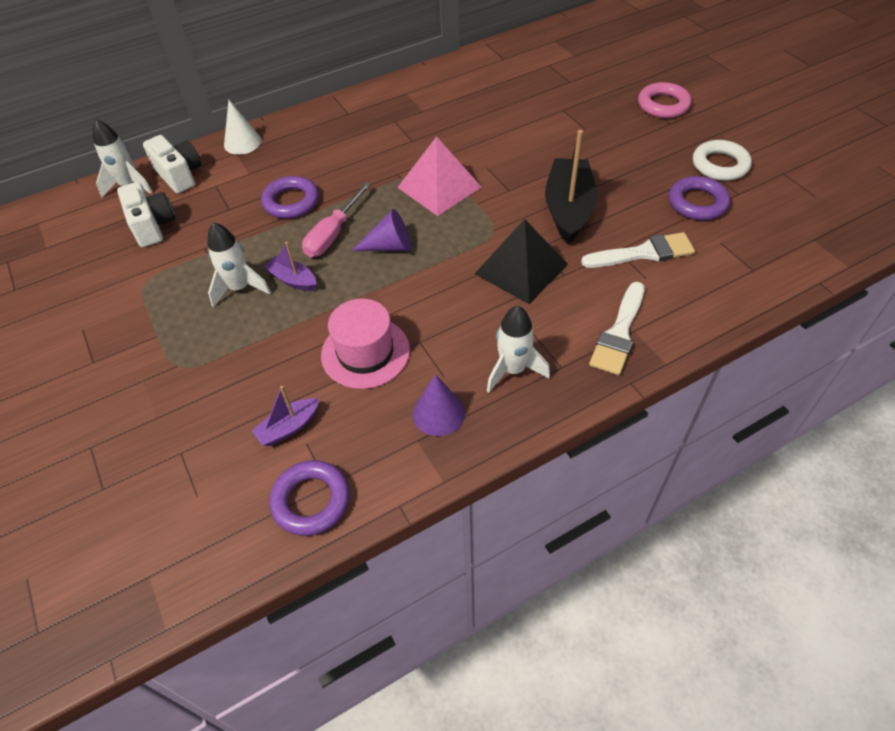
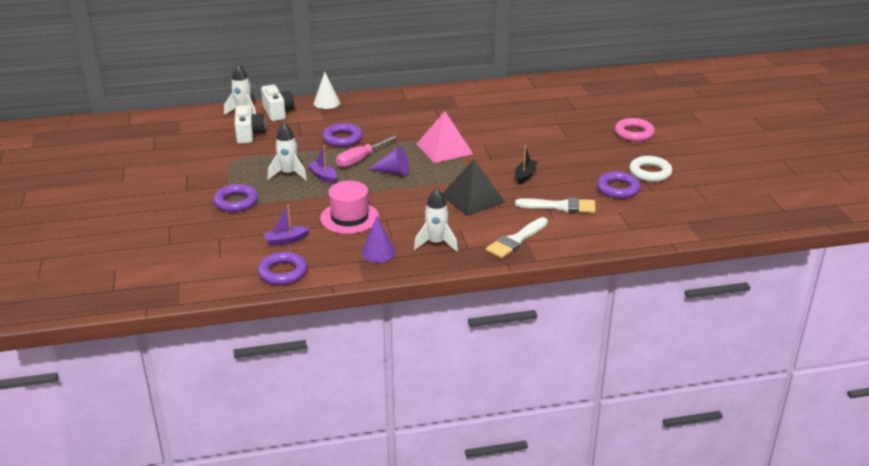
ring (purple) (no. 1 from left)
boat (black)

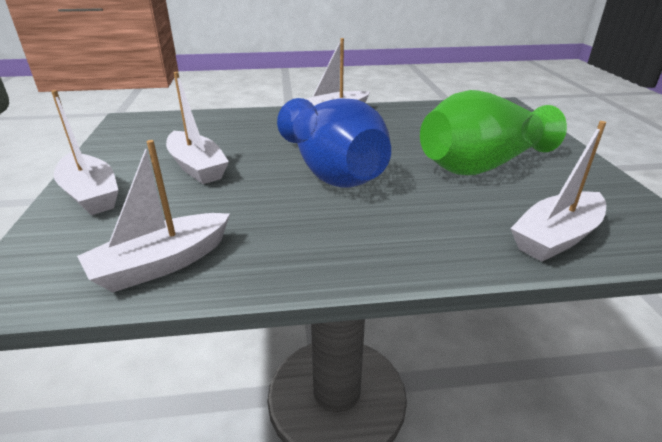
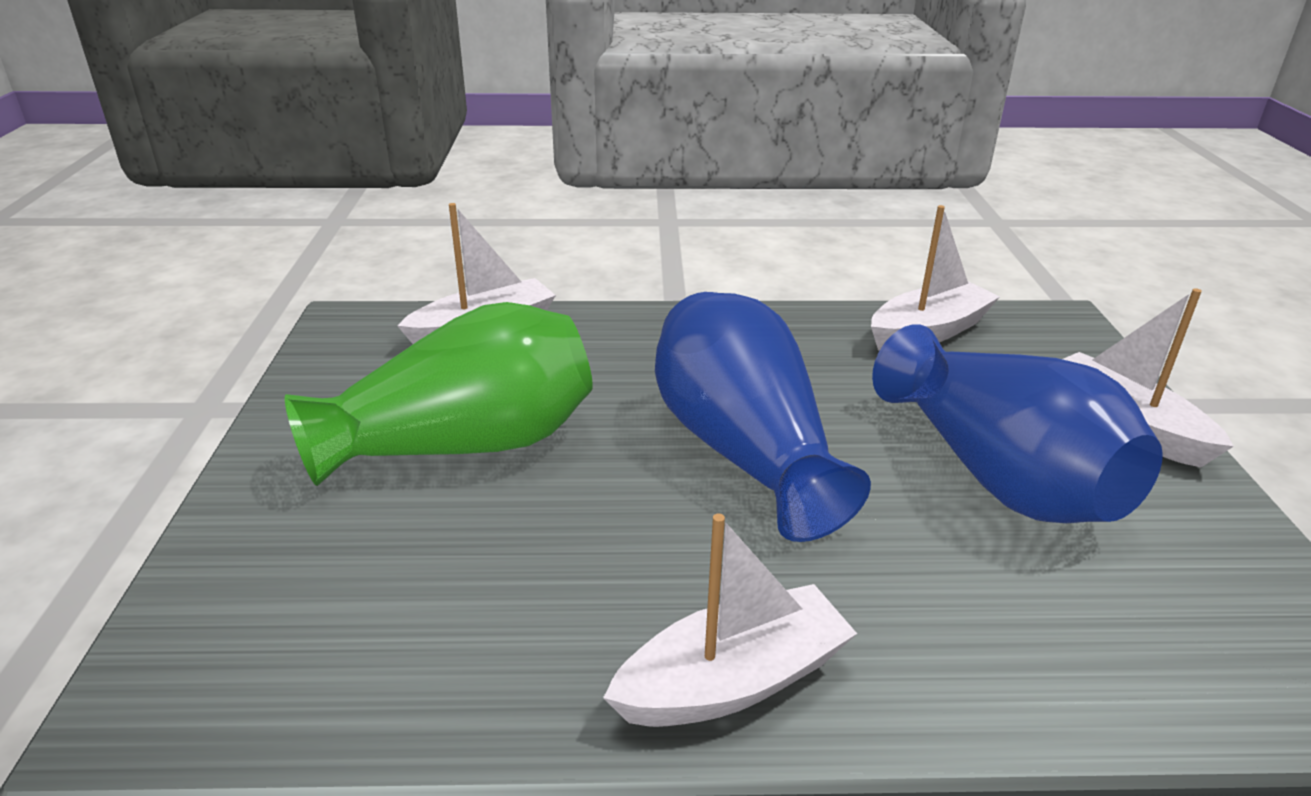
vase (blue) (no. 2 from left)

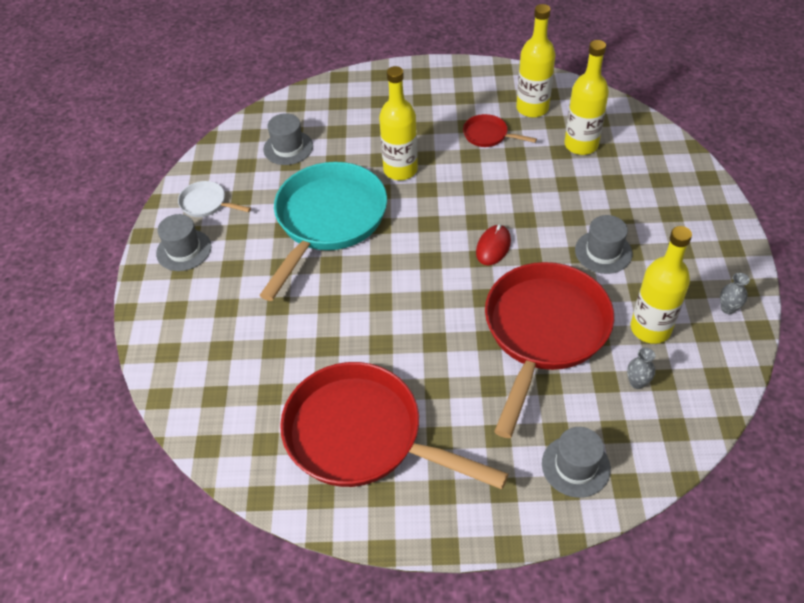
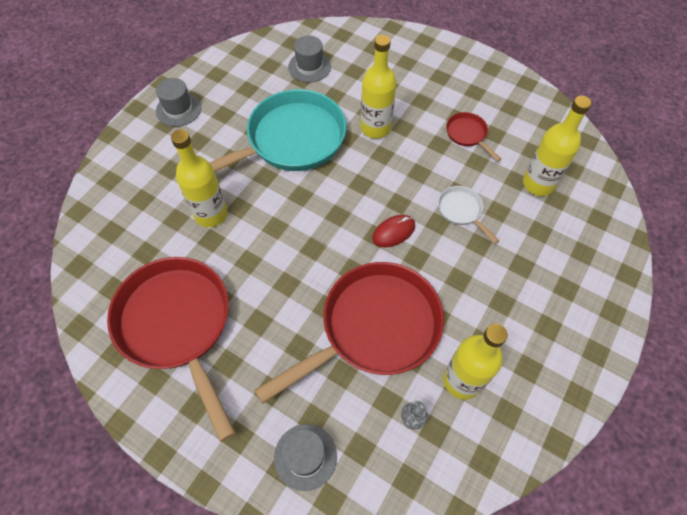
bottle (yellow) (no. 1 from left)
pan (white)
hat (grey) (no. 4 from left in the first image)
vase (grey) (no. 2 from left in the first image)

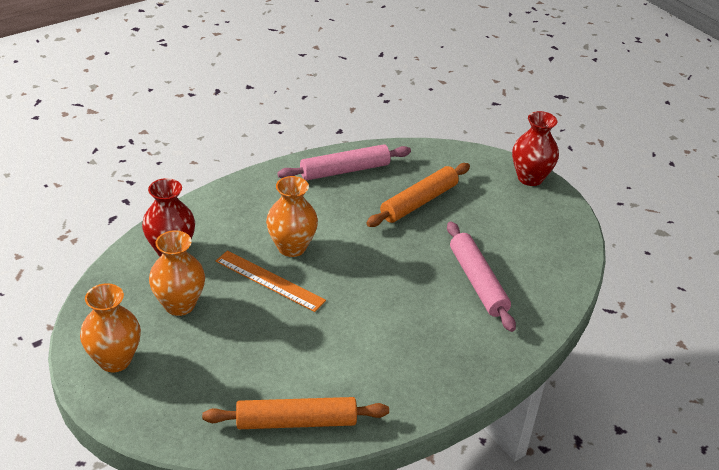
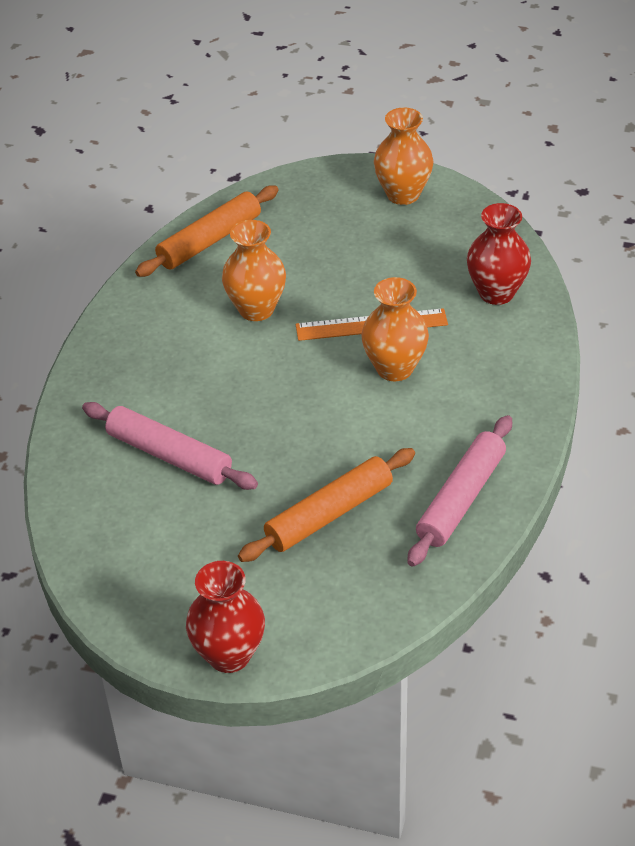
vase (orange) (no. 1 from left)
rolling pin (orange) (no. 2 from left)

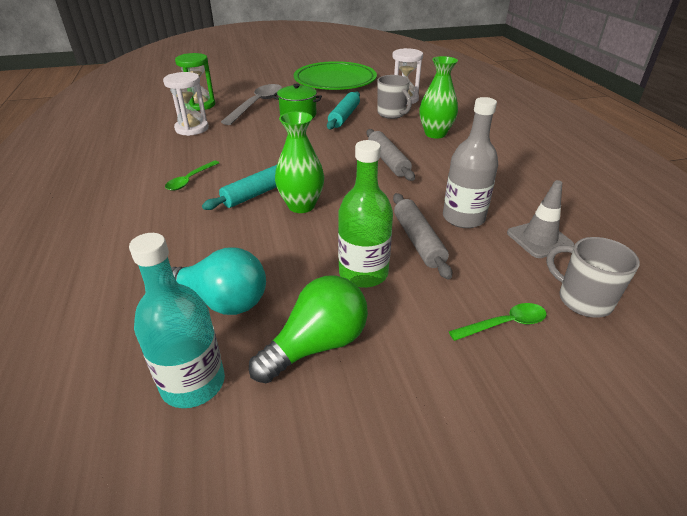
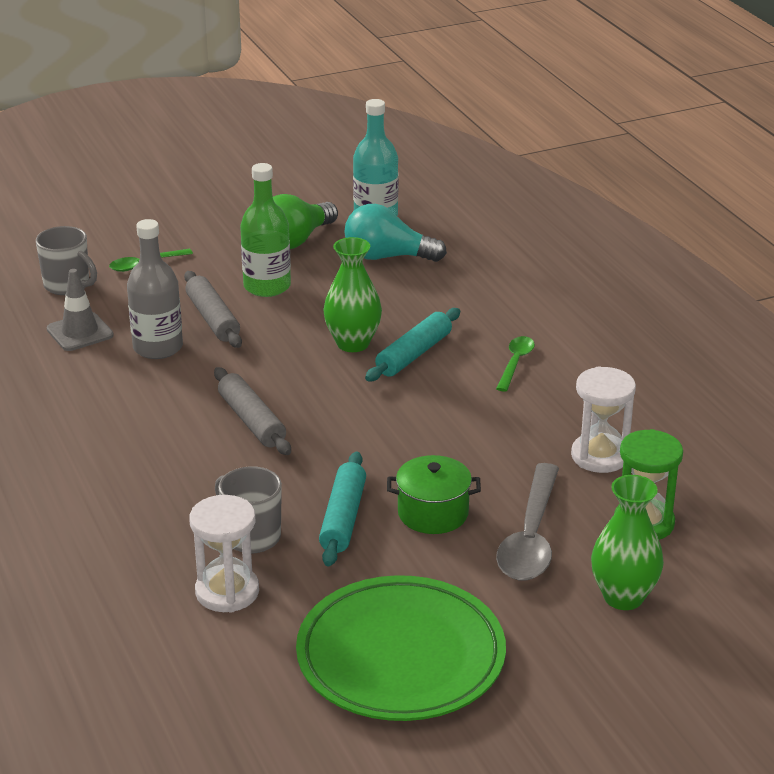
vase (green) (no. 2 from left)

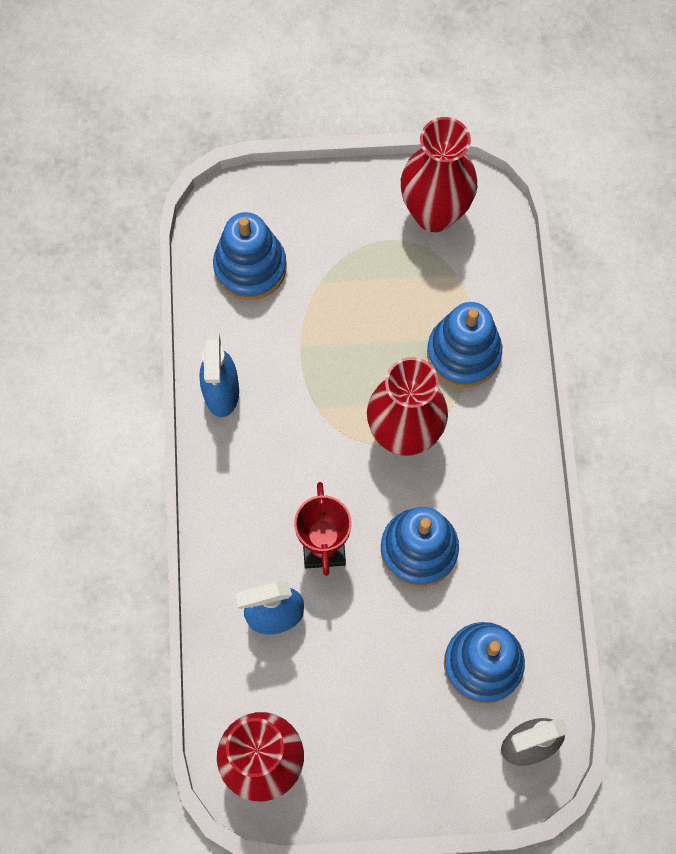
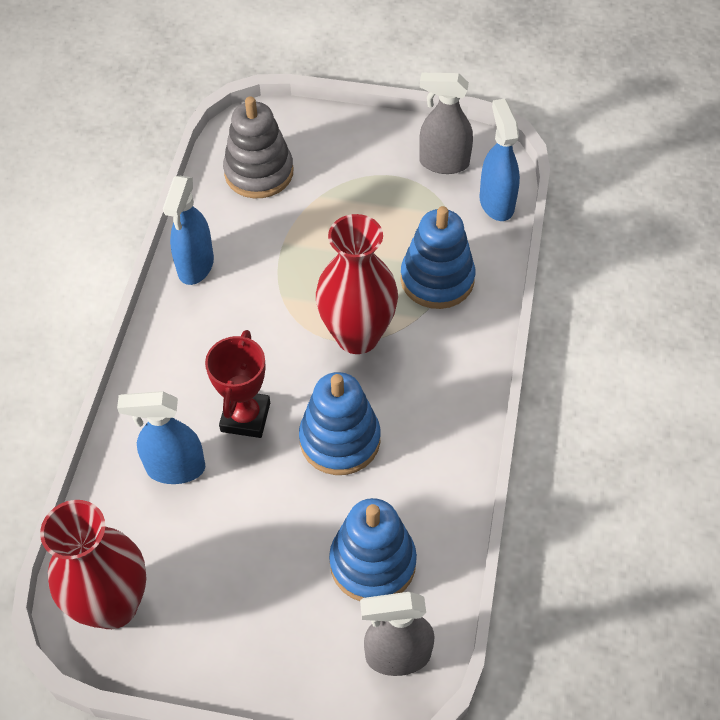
stacking toy (grey)
spray bottle (grey) (no. 2 from left)
spray bottle (blue) (no. 3 from left)

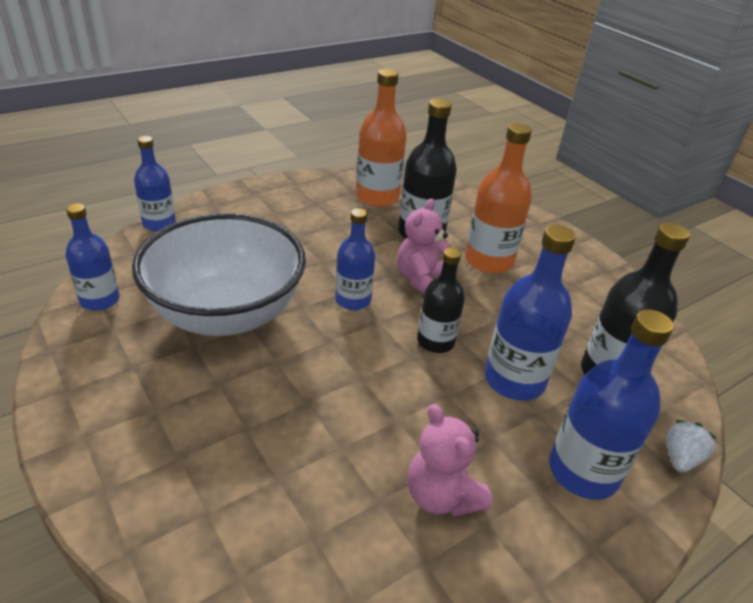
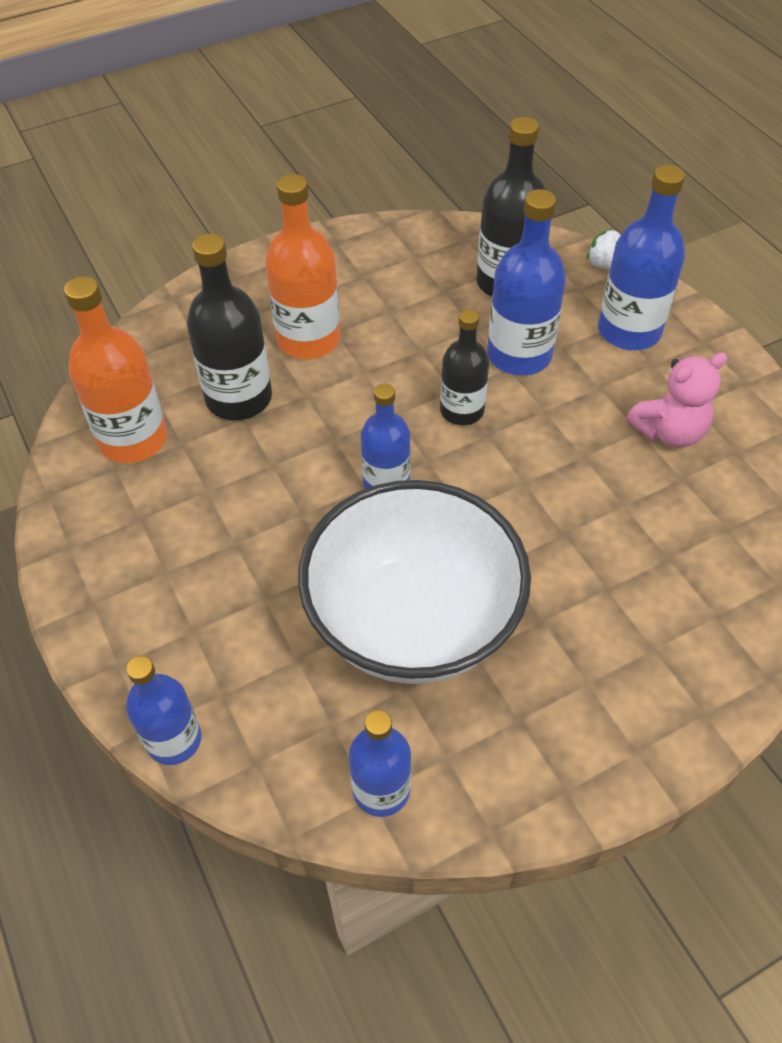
teddy bear (pink) (no. 1 from left in the first image)

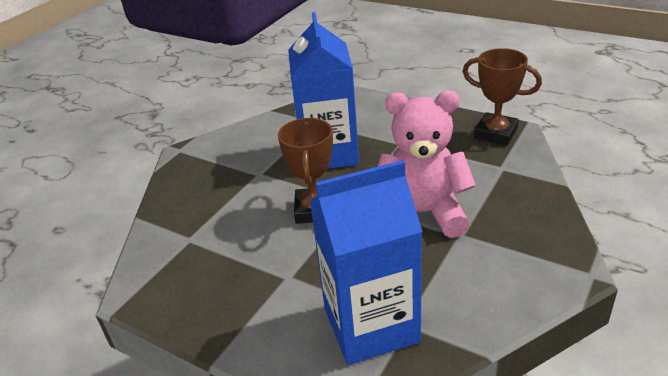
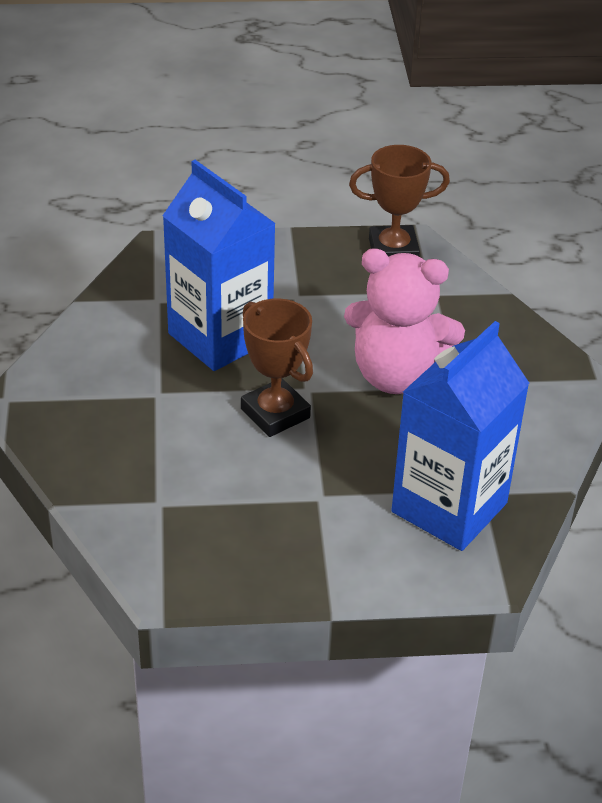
teddy bear (pink)

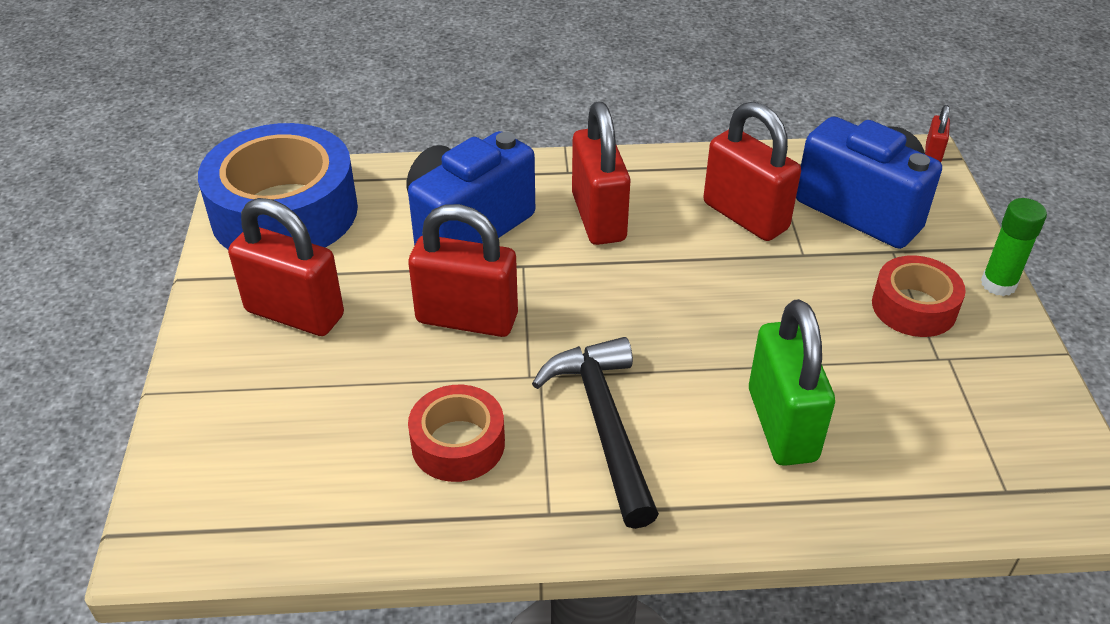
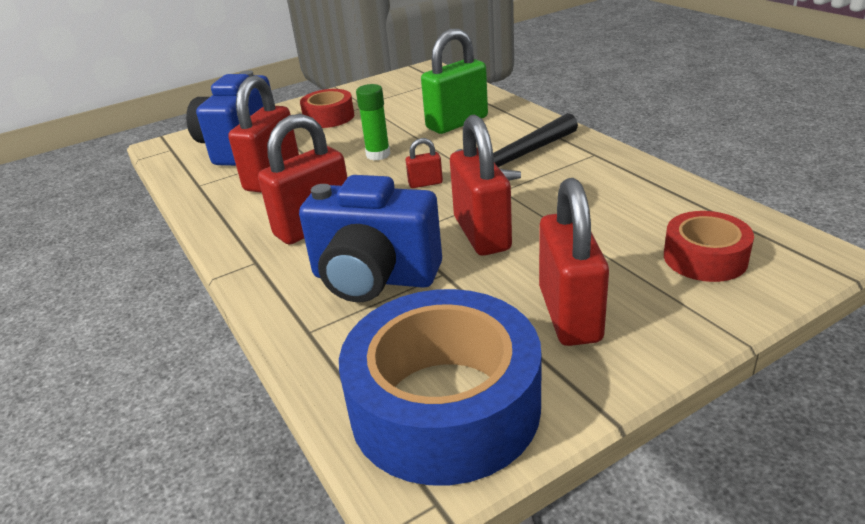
glue stick (green)
padlock (red) (no. 3 from left)
tape (red) (no. 2 from left)

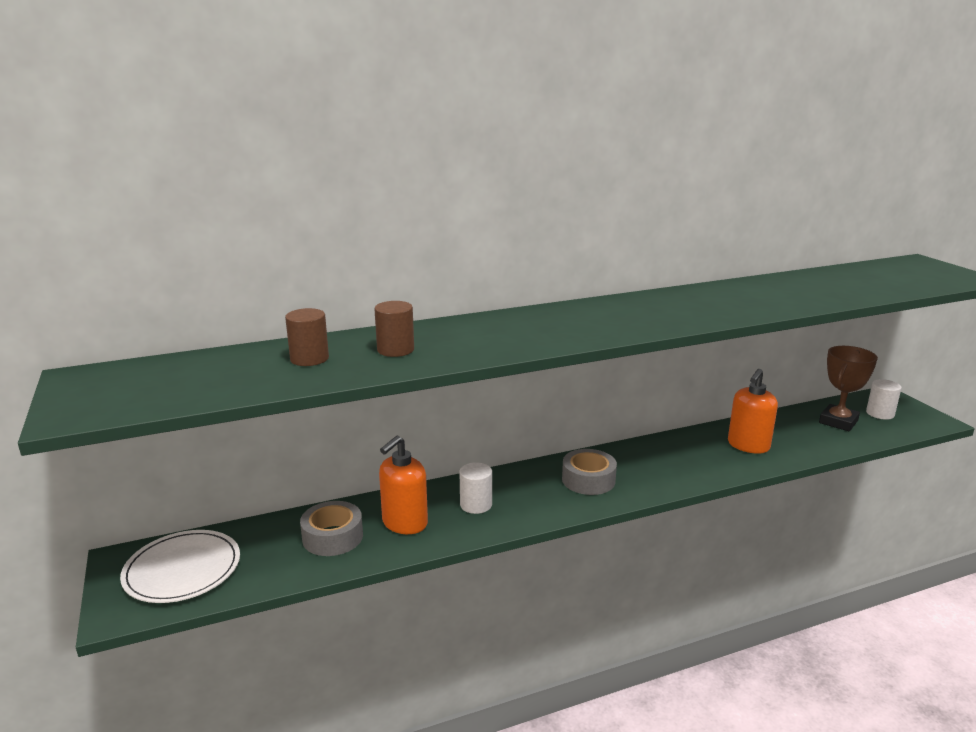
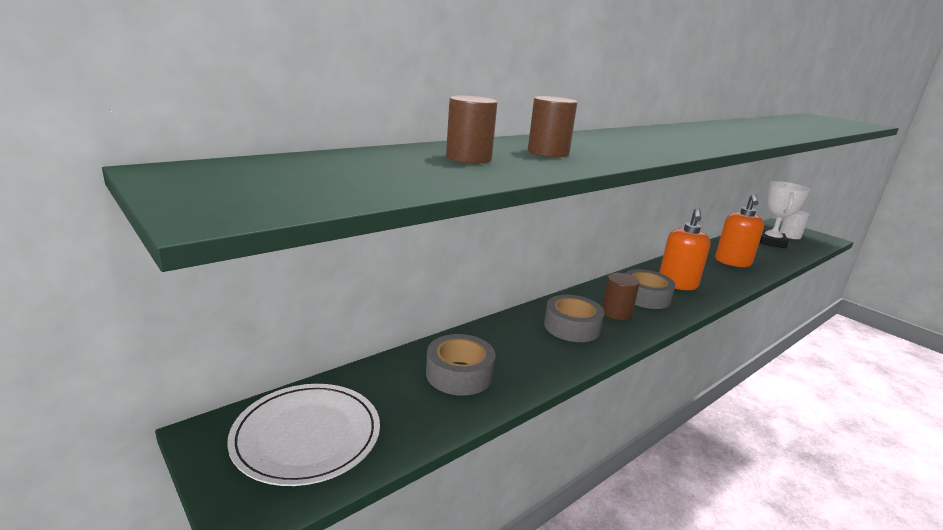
tape (grey) (no. 2 from left)
cylinder (brown) (no. 3 from left)
soap dispenser (orange) (no. 1 from left)
trophy (white)

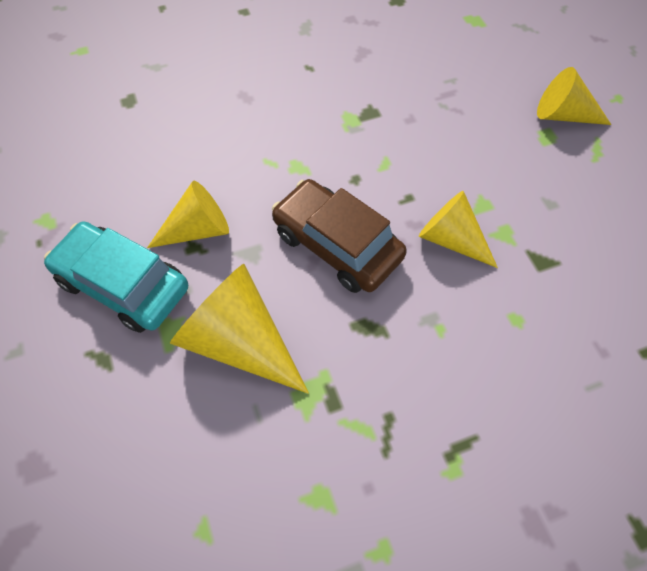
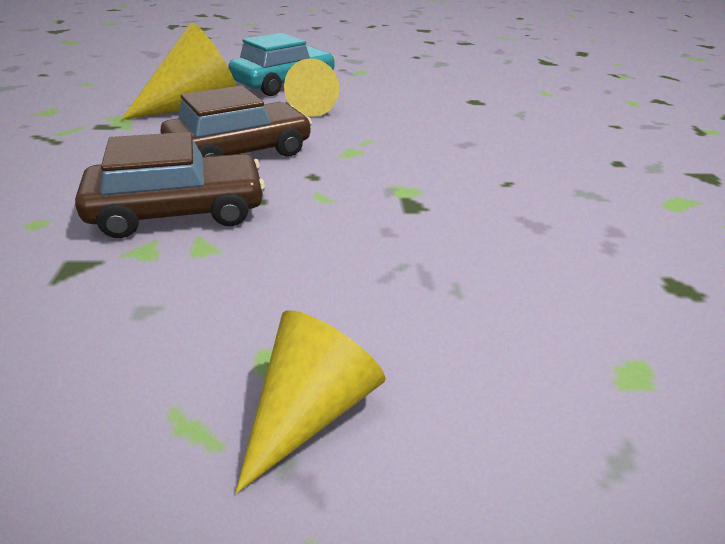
car (brown) (no. 1 from left)

